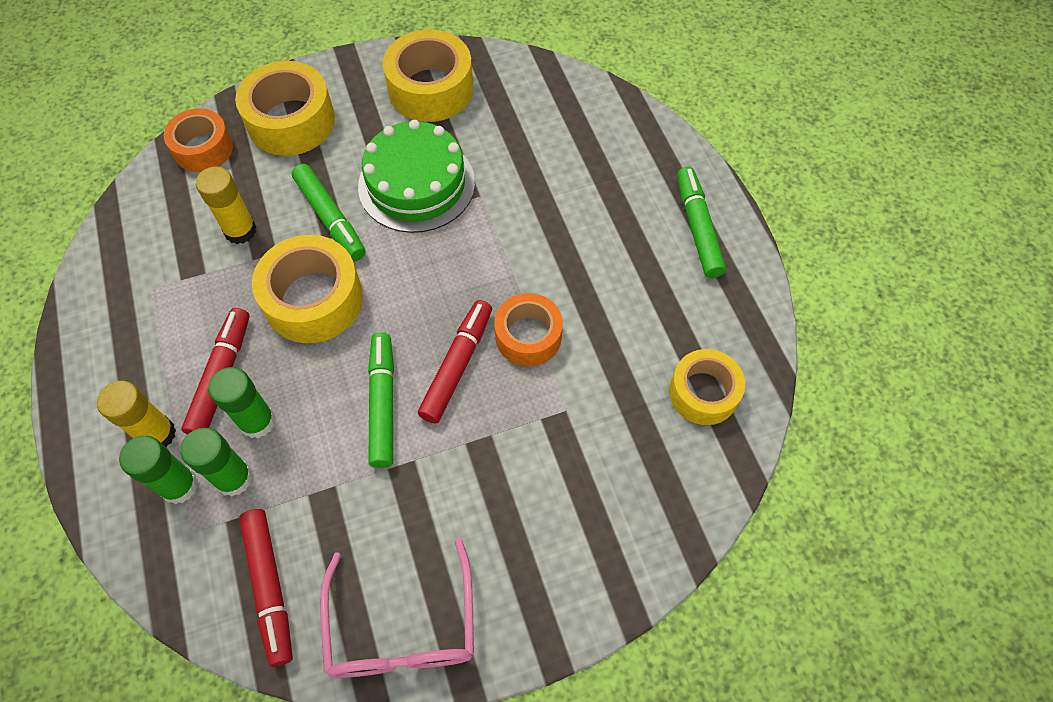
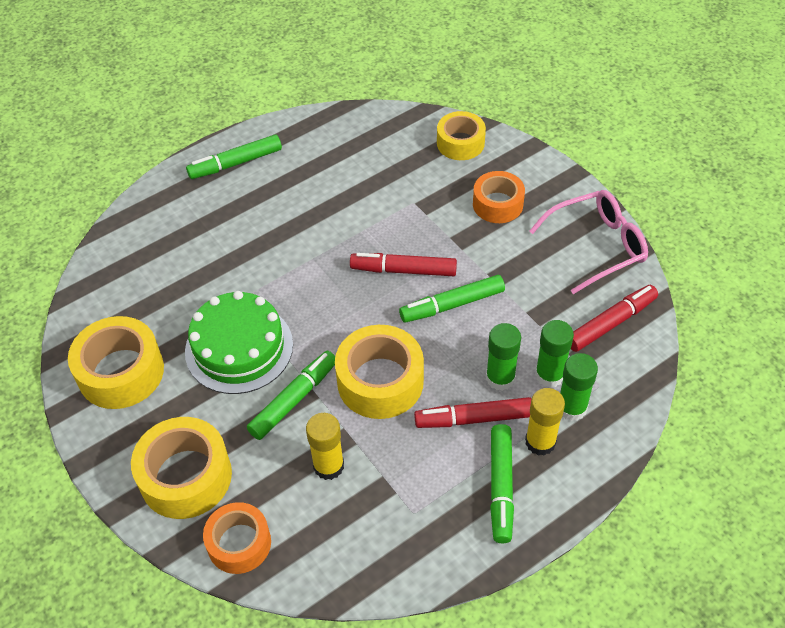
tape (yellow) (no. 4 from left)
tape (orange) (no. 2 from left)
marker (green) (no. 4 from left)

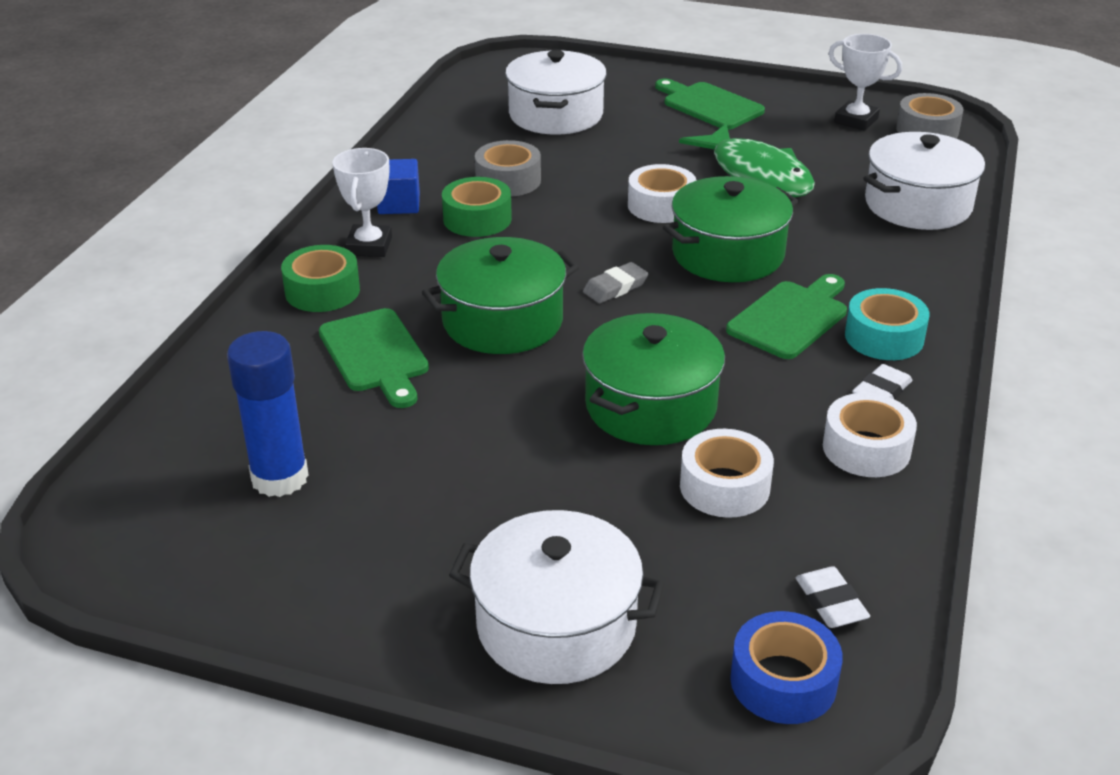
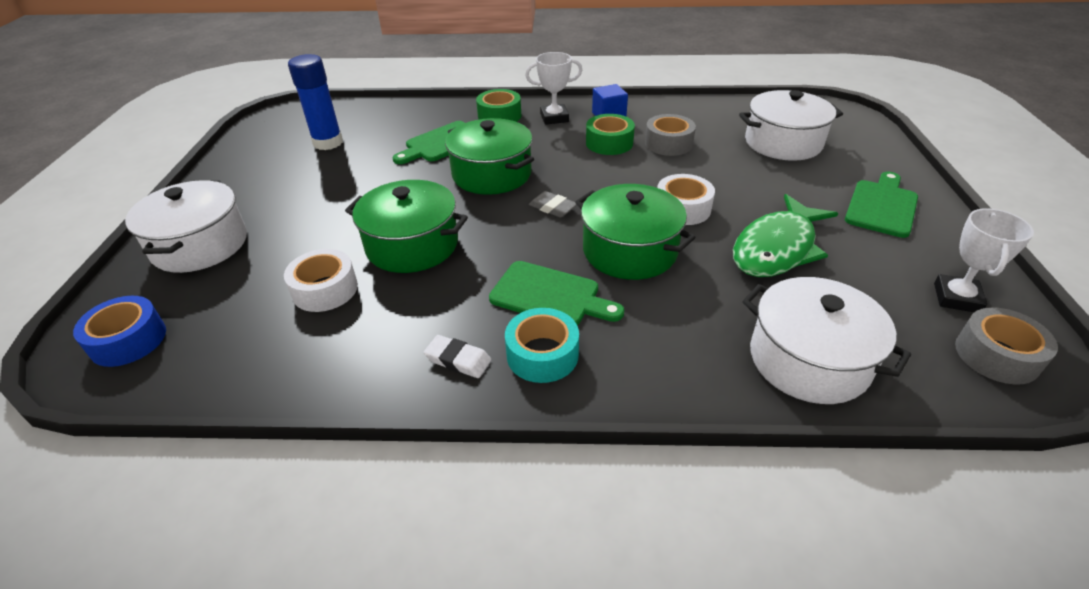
eraser (white) (no. 1 from left in the first image)
tape (white) (no. 3 from left in the first image)

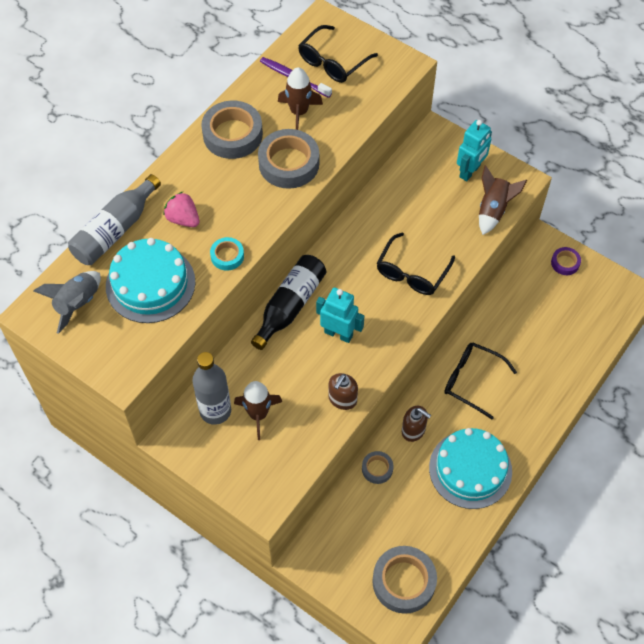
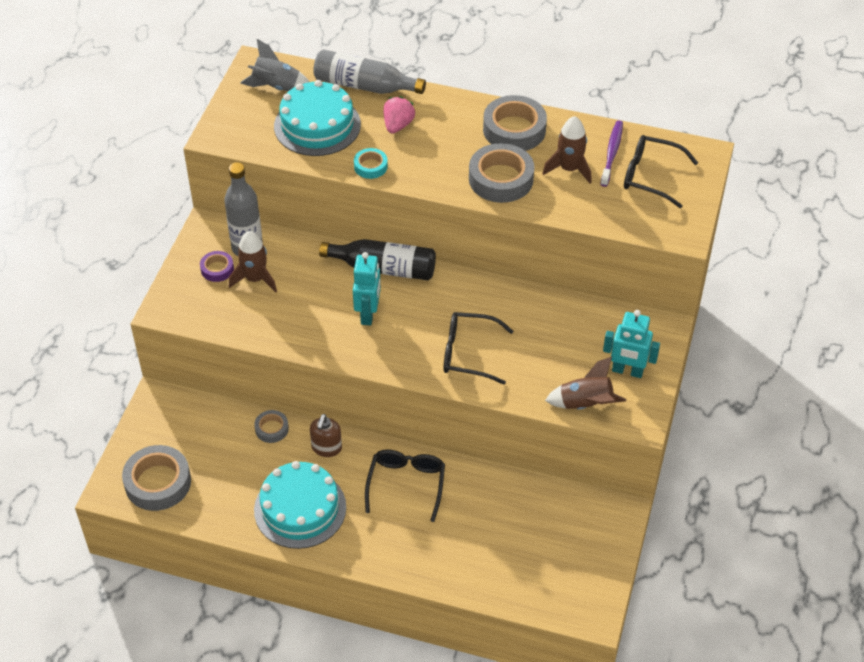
tape (purple)
soap dispenser (brown) (no. 1 from left in the first image)

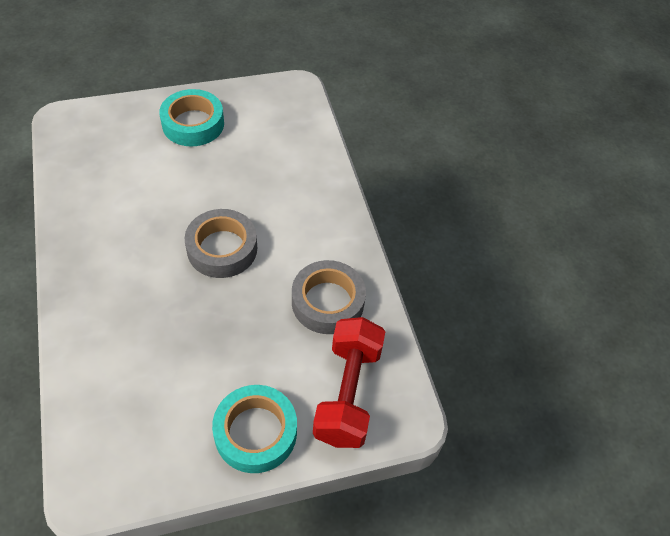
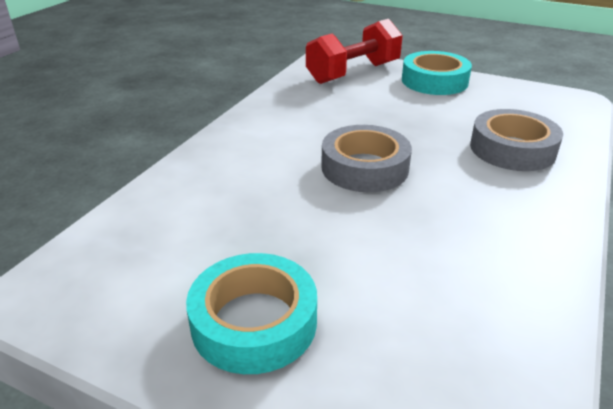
tape (grey) (no. 2 from left)

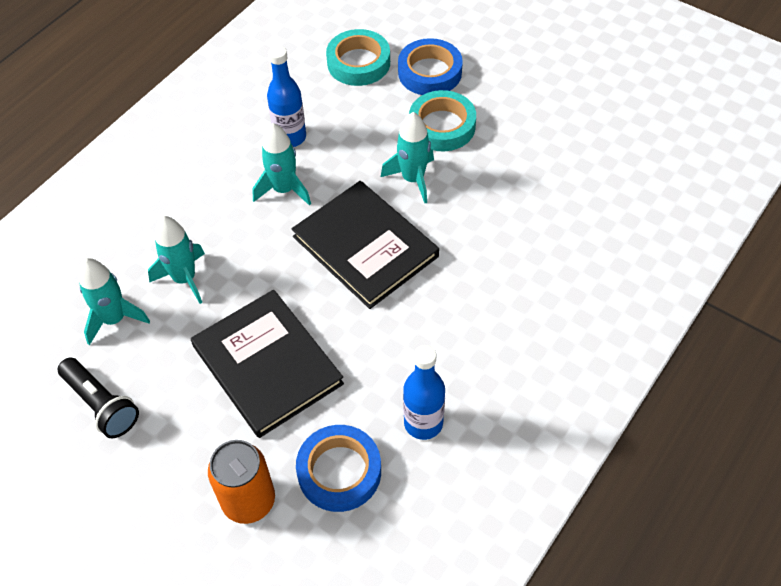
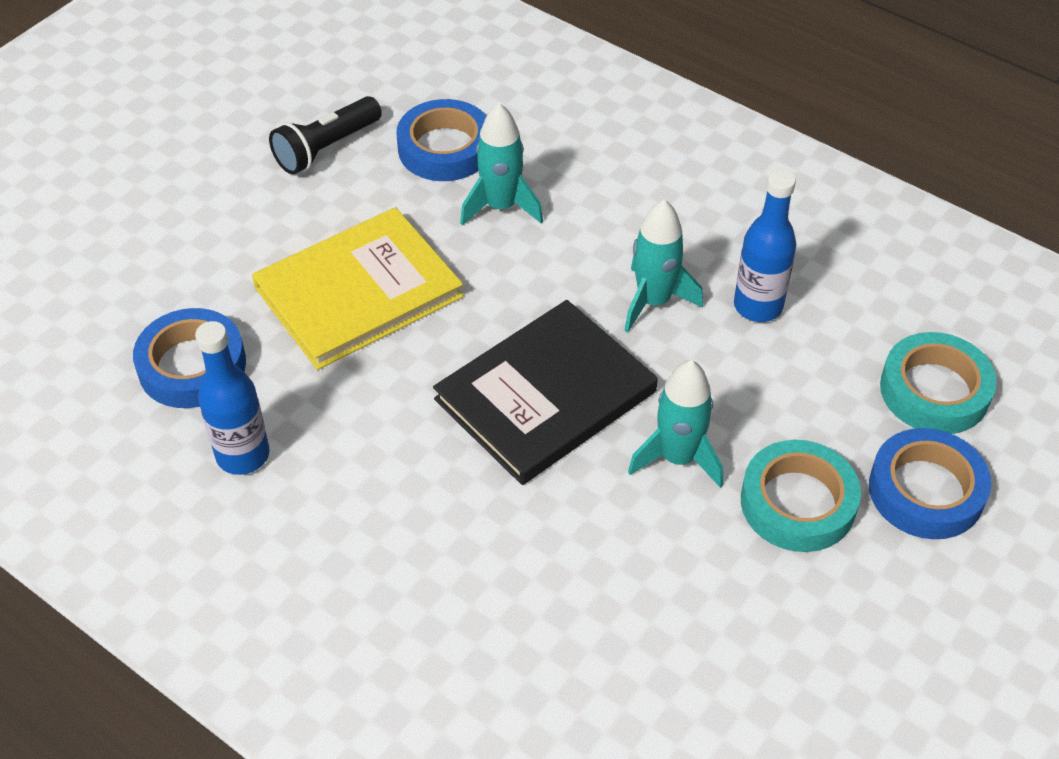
book (yellow)
tape (blue) (no. 2 from left)
can (orange)

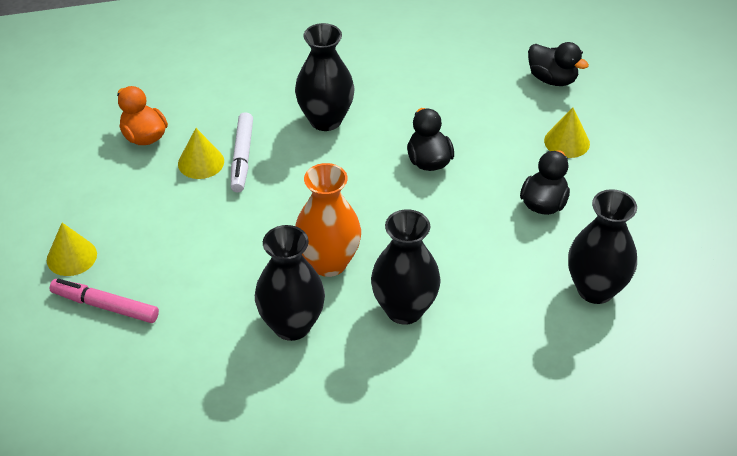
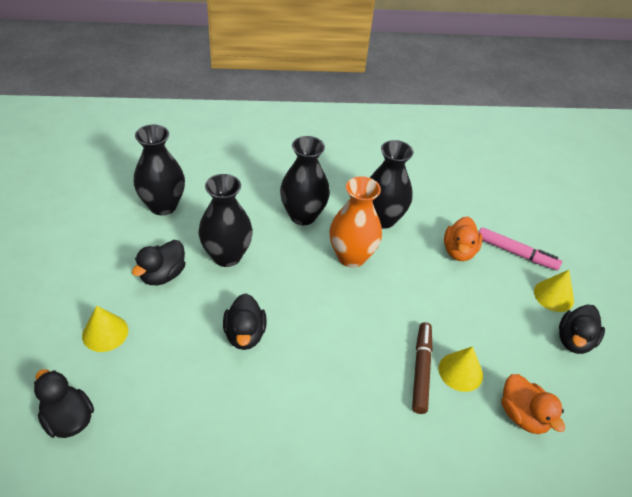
vase (black) (no. 2 from left)
marker (brown)
duck (orange) (no. 1 from left)
duck (black) (no. 4 from left)

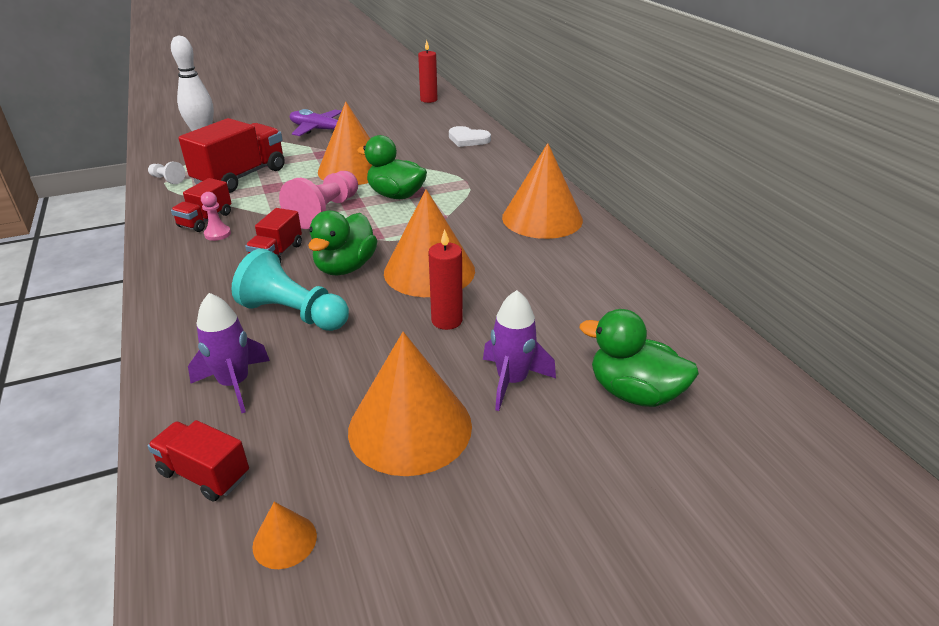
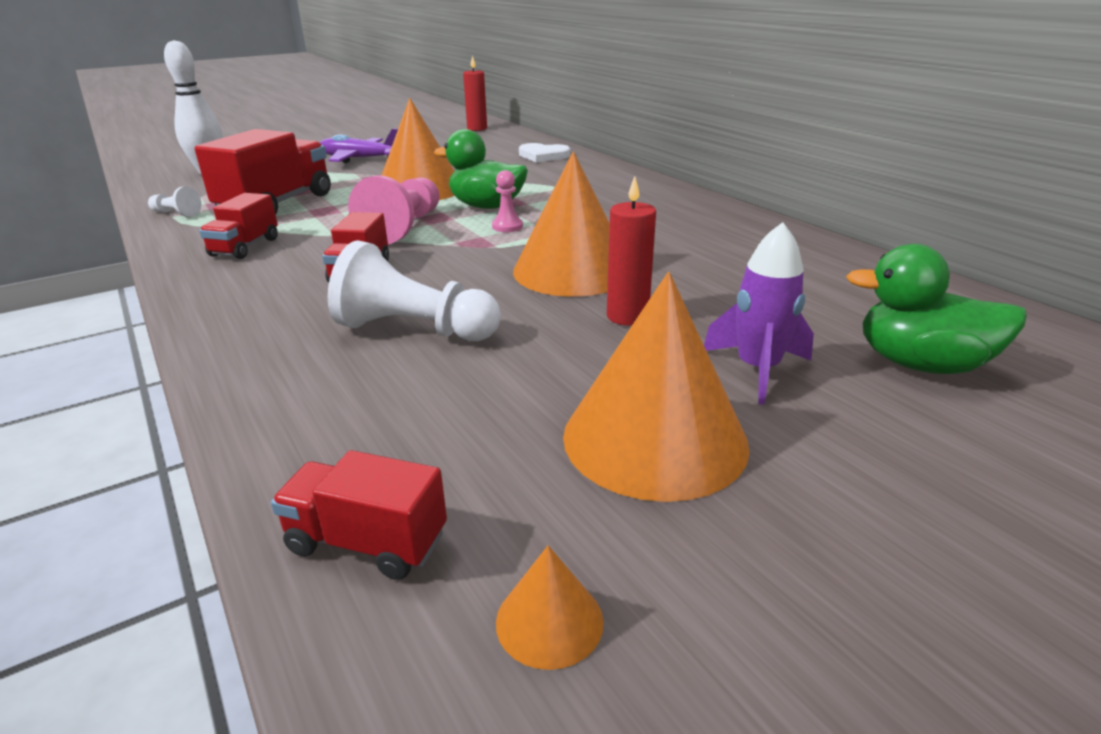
pawn (white) (no. 2 from left)
pawn (pink) (no. 2 from left)
rocket (purple) (no. 1 from left in the first image)
duck (green) (no. 1 from left in the first image)
cone (orange) (no. 5 from left in the first image)

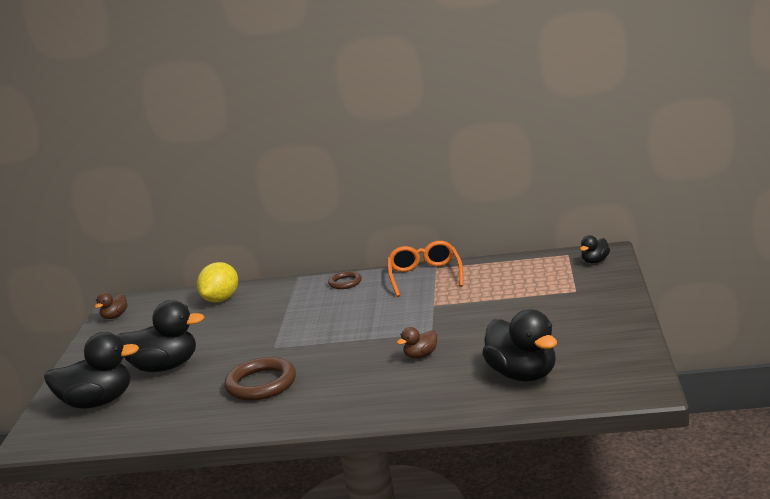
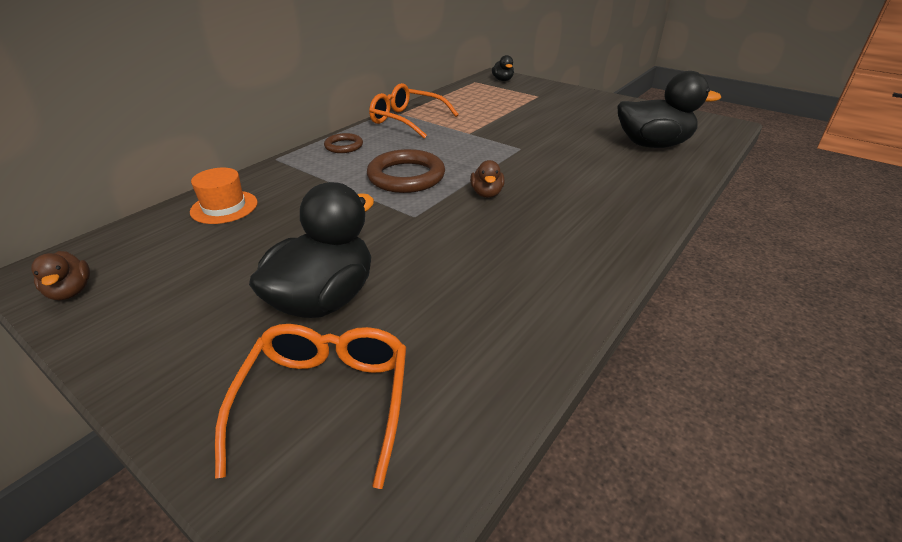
hat (orange)
glasses (orange) (no. 1 from left)
ring (brown) (no. 2 from left)
duck (brown) (no. 2 from left)

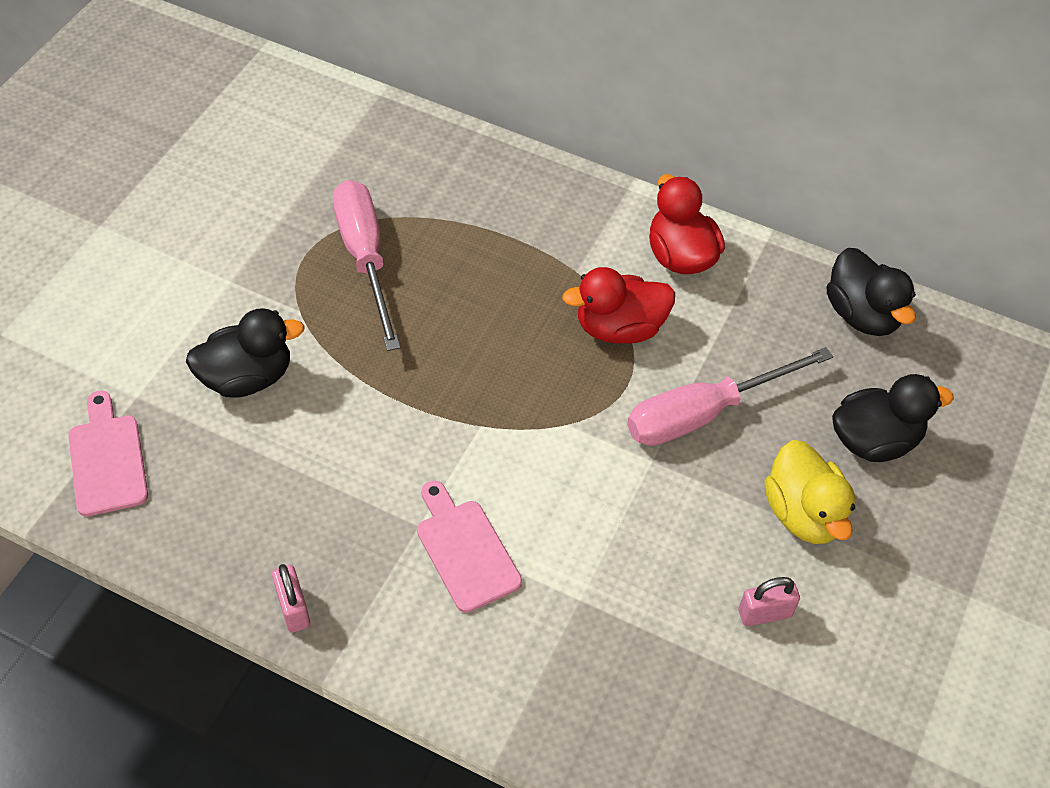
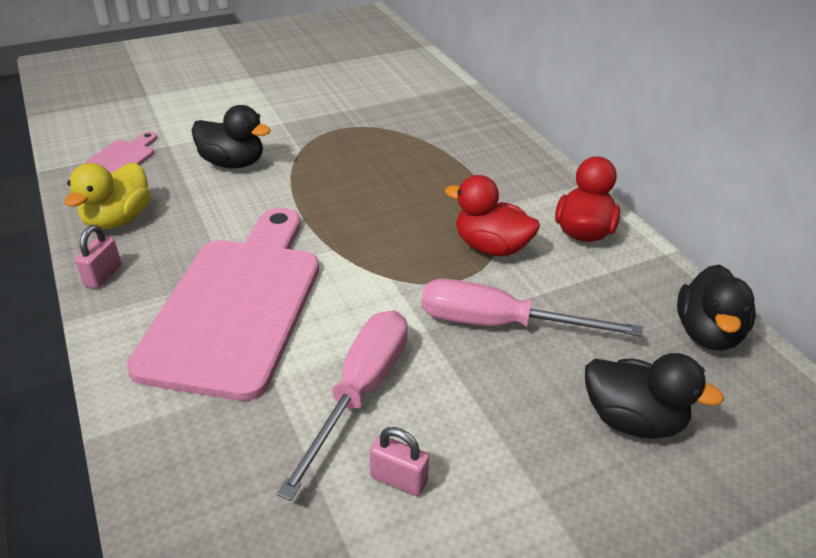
duck (yellow)
cutting board (pink) (no. 2 from left)
screwdriver (pink) (no. 1 from left)

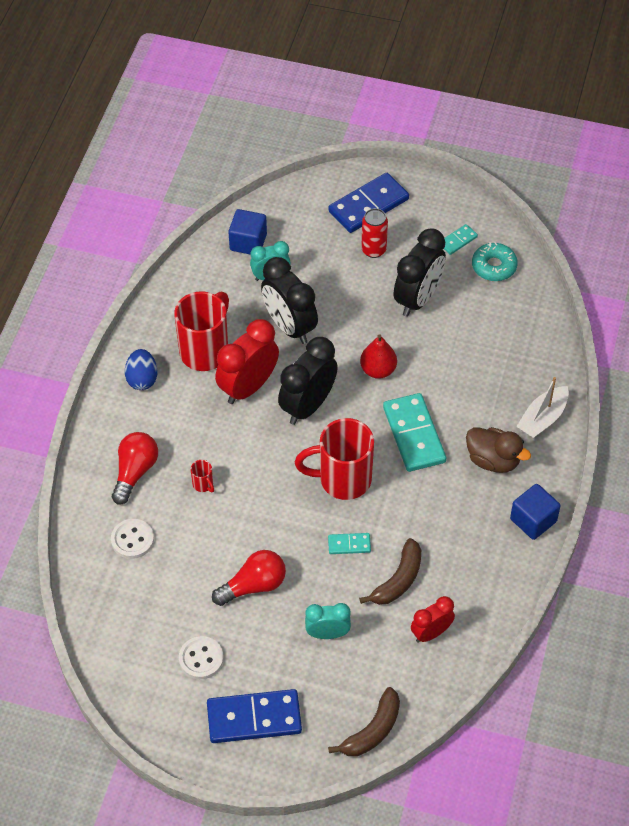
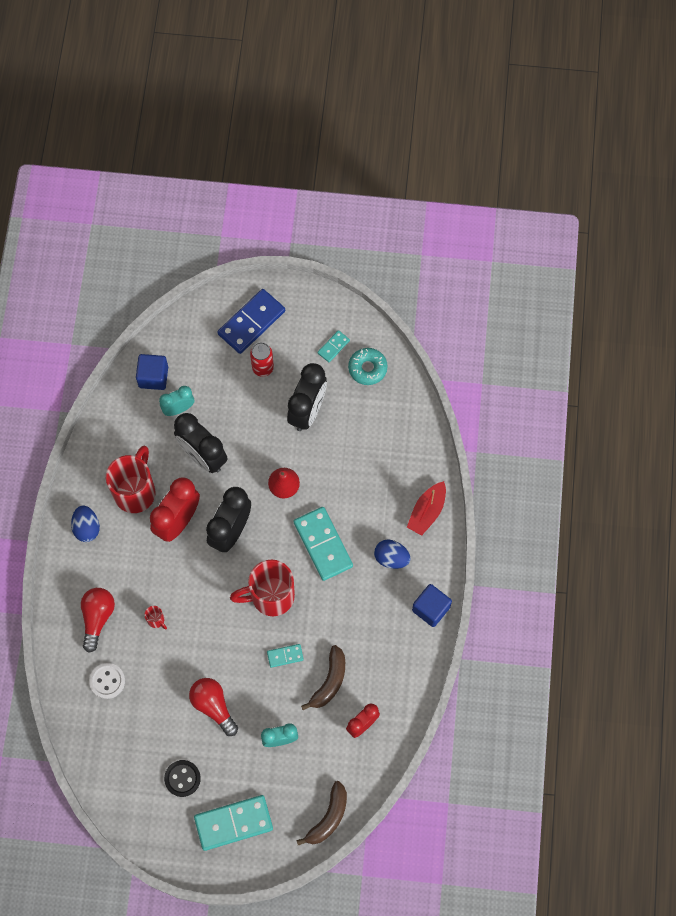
button (black)
light bulb (red) (no. 2 from left)
domino (turquoise) (no. 1 from left)
egg (blue) (no. 2 from left)
boat (red)

